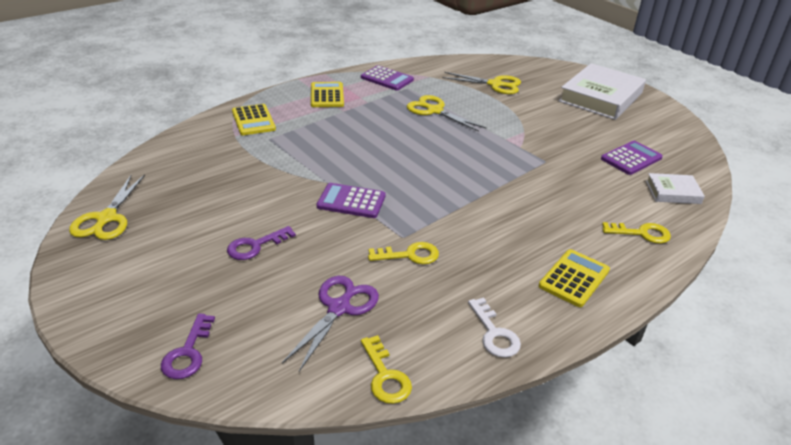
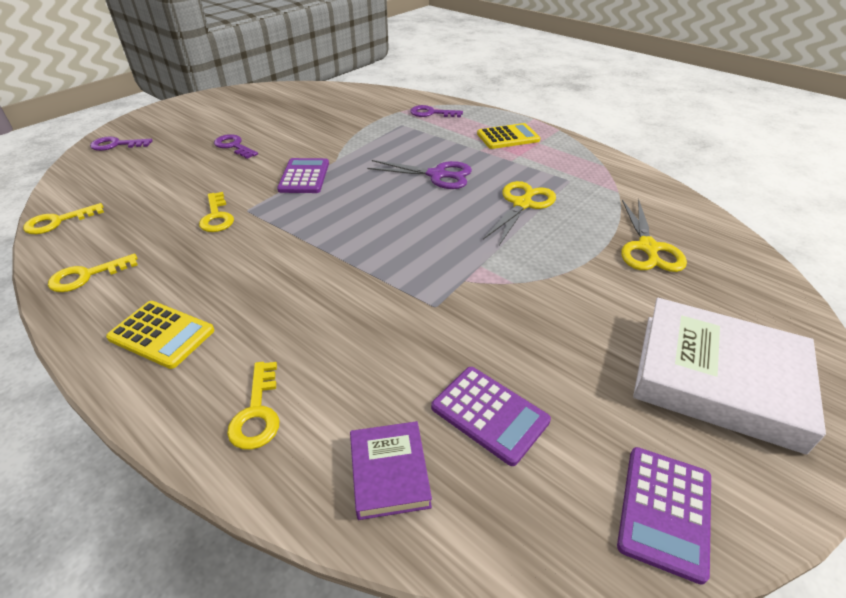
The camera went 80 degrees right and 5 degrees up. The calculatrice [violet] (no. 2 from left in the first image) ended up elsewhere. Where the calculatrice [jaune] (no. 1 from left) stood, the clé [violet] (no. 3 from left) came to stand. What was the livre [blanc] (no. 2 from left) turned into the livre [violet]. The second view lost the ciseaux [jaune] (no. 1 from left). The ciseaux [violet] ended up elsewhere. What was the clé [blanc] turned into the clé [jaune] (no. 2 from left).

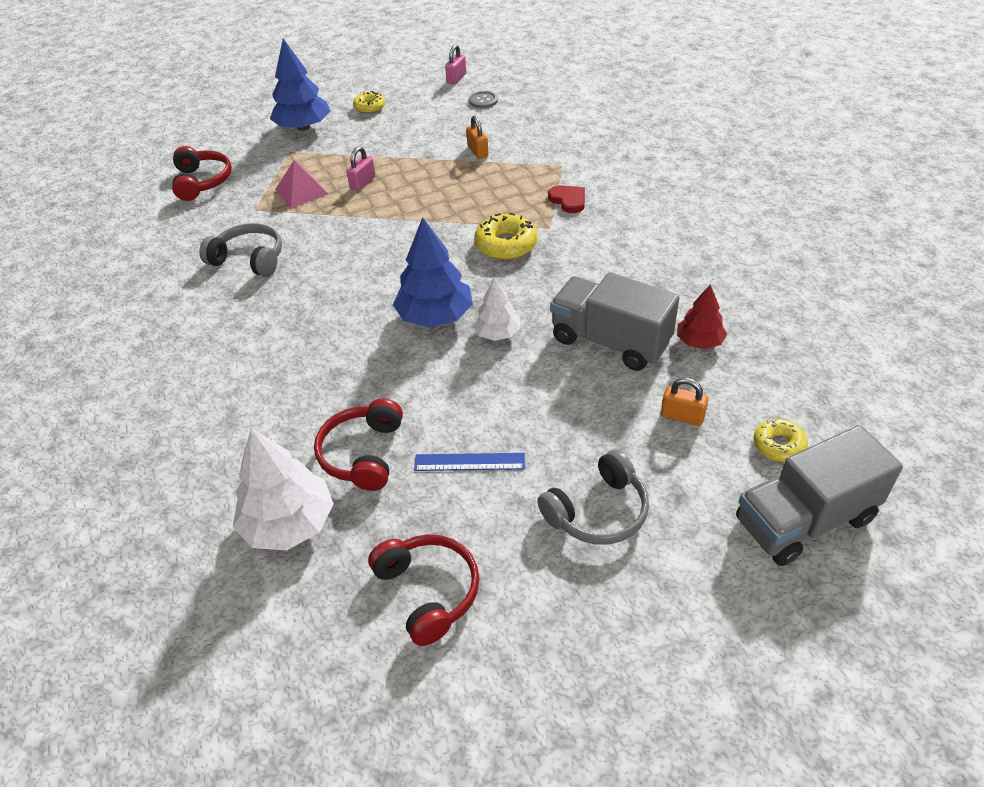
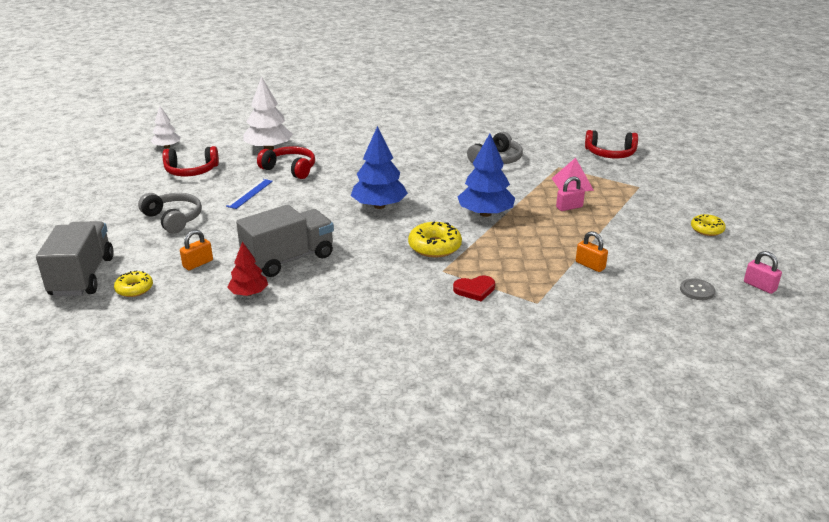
The camera went 110 degrees right and 15 degrees down. The arbre [bleu] (no. 1 from left in the first image) ended up elsewhere. The cadenas [orange] (no. 1 from left in the first image) ended up facing another way, 45 degrees clockwise from before. The cadenas [rose] (no. 1 from left) ended up facing another way, 75 degrees counterclockwise from before. The arbre [blanc] (no. 2 from left in the first image) ended up elsewhere. The casque audio [gris] (no. 2 from left in the first image) ended up facing another way, 150 degrees clockwise from before.

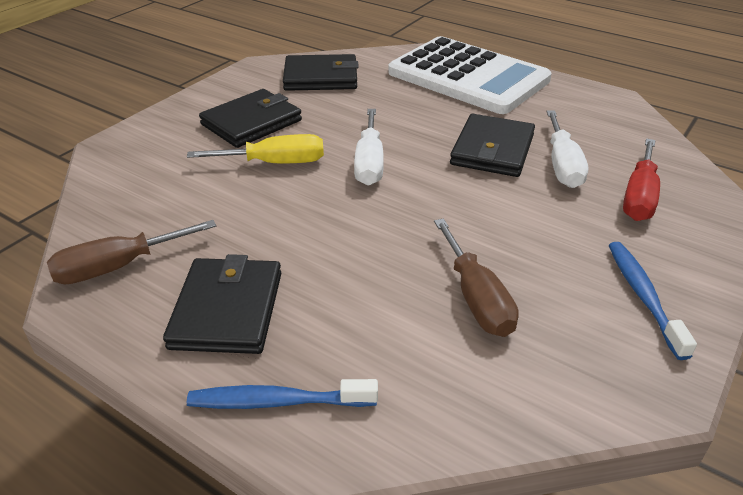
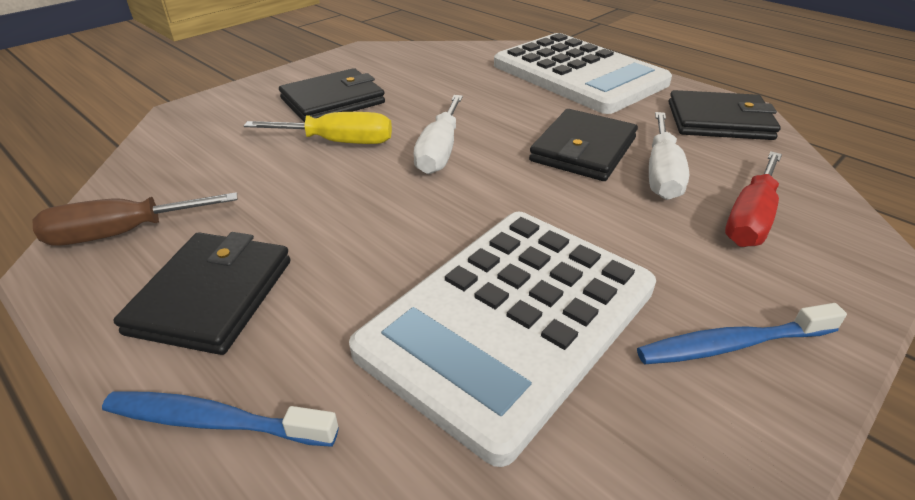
The camera went 10 degrees right and 0 degrees up. The portefeuille [noir] (no. 3 from left in the first image) ended up elsewhere. Where the tournevis [marron] (no. 2 from left) stood, the calculatrice [blanc] (no. 1 from left) came to stand. The brosse à dents [bleu] (no. 2 from left) ended up facing another way, 105 degrees counterclockwise from before.

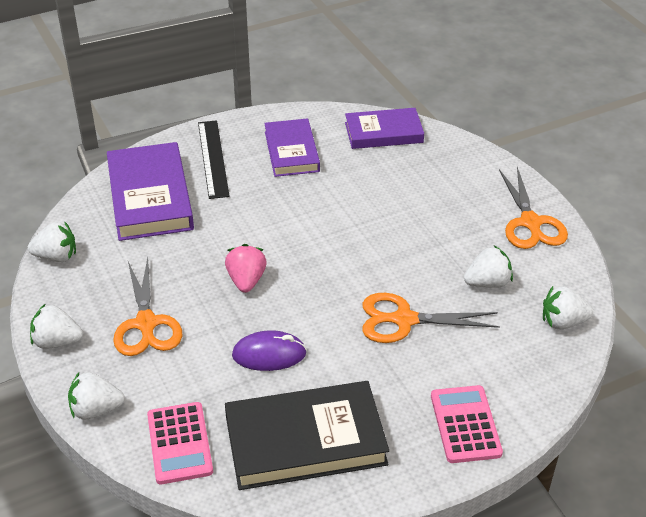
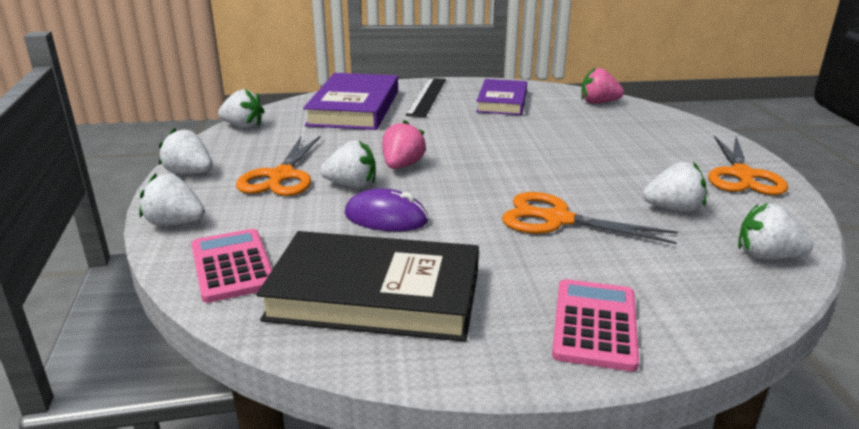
The camera went 20 degrees right and 15 degrees down. Where the livre [violet] (no. 3 from left) stood, the fraise [rose] (no. 2 from left) came to stand. The calculatrice [rose] (no. 1 from left) ended up facing another way, 150 degrees clockwise from before. The second view gained the fraise [blanc] (no. 4 from left).

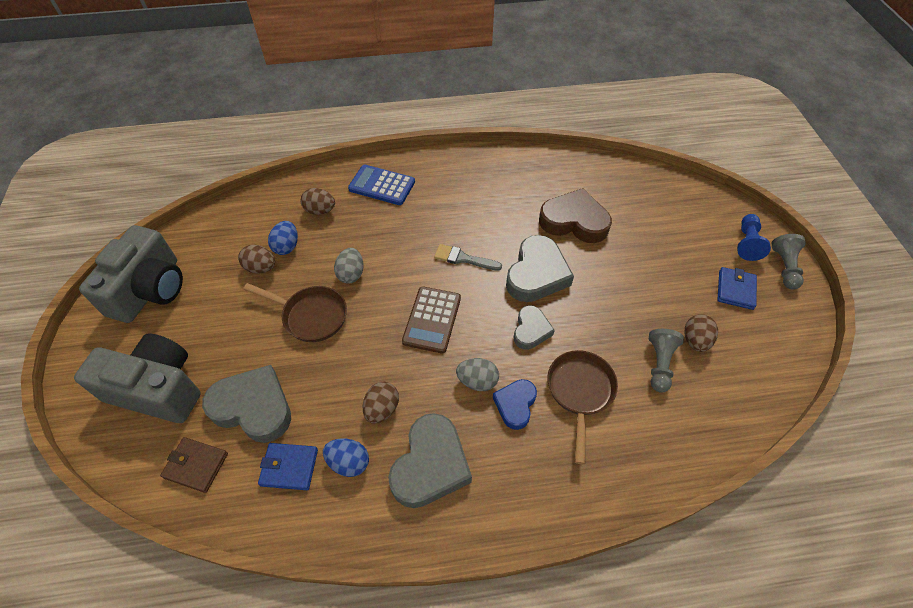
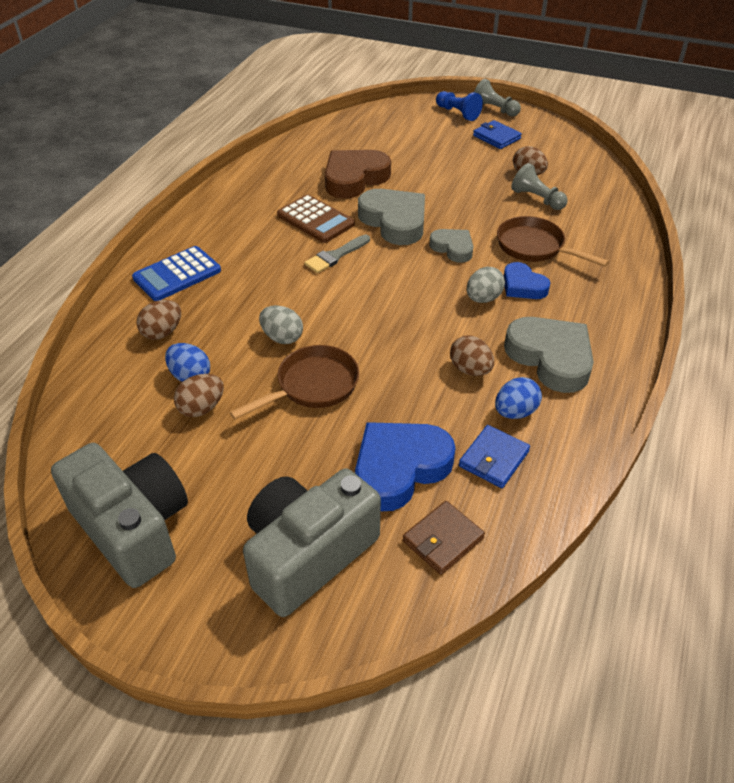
The camera went 60 degrees left and 10 degrees down. The calculatrice [marron] ended up elsewhere. What was the cœur [gris] (no. 1 from left) turned into the cœur [bleu] (no. 1 from left).

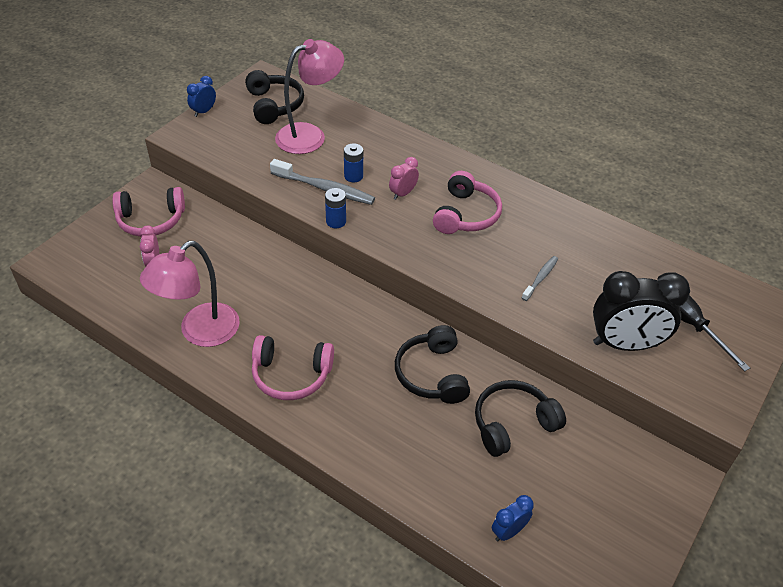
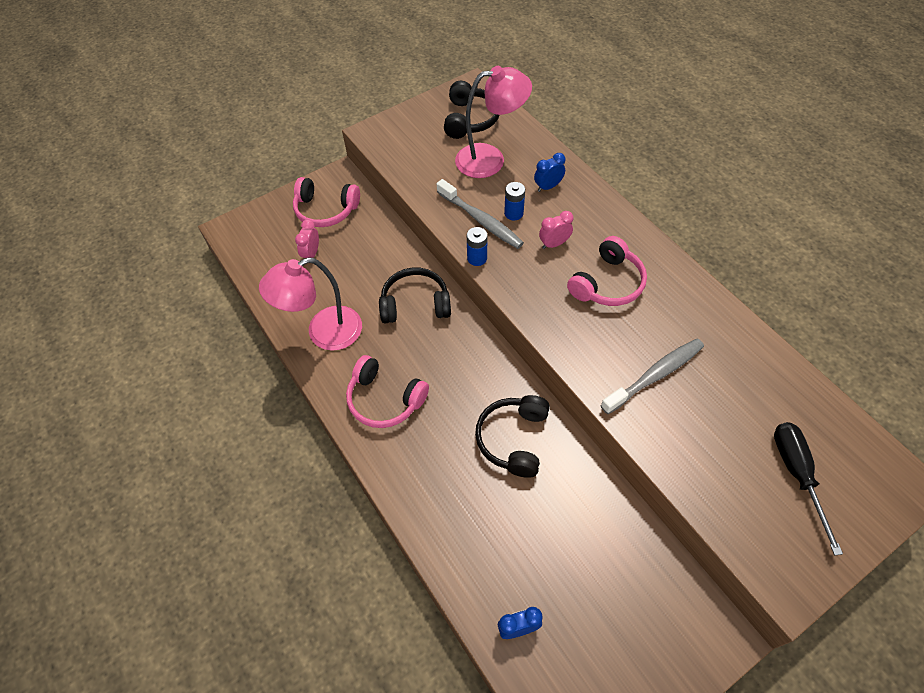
The camera went 25 degrees right and 10 degrees up. The réveil [bleu] (no. 1 from left in the first image) ended up elsewhere. The size of the brosse à dents [gris] (no. 2 from left) changed by a factor of 1.78. The second view lost the réveil [noir]. The casque audio [noir] (no. 3 from left in the first image) ended up elsewhere.

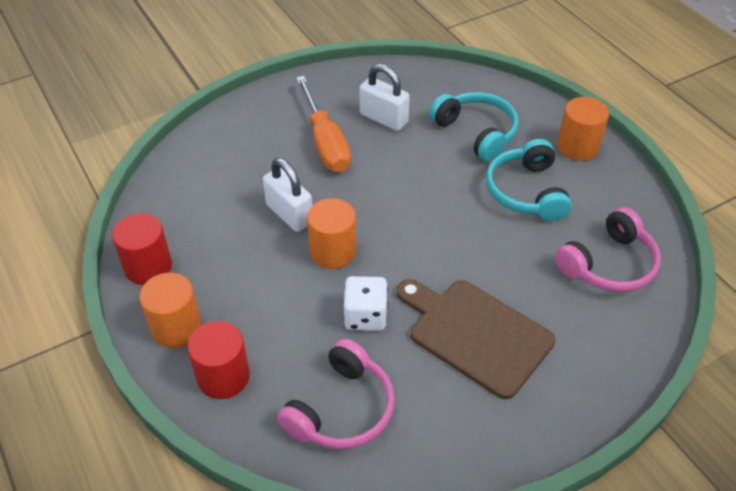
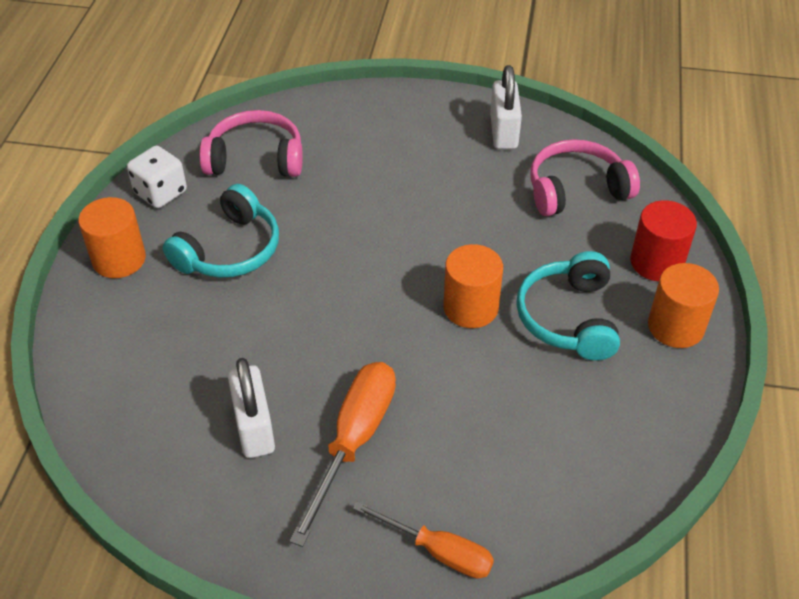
The camera went 140 degrees left and 0 degrees up. The casque audio [turquoise] (no. 1 from left in the first image) ended up elsewhere. The cadenas [blanc] (no. 1 from left in the first image) ended up elsewhere. The second view lost the cylindre [rouge] (no. 1 from left). The dé [blanc] ended up elsewhere. The second view lost the planche à découper [marron]. The second view gained the tournevis [orange] (no. 2 from left).

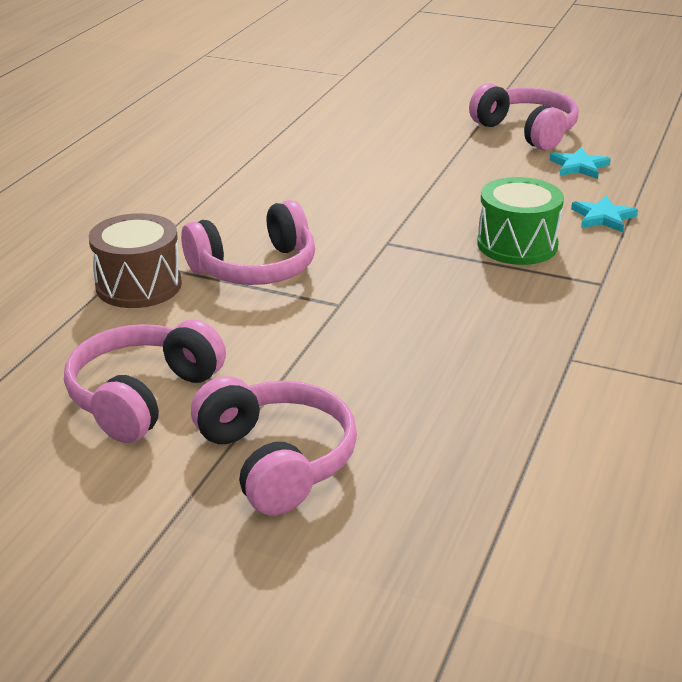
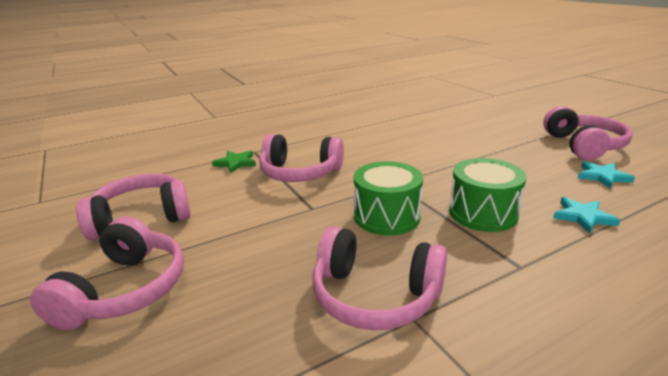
The camera went 40 degrees right and 5 degrees down. Where the tambour [marron] stood, the étoile [vert] came to stand. The second view gained the tambour [vert] (no. 1 from left). The second view gained the casque audio [rose] (no. 4 from left).

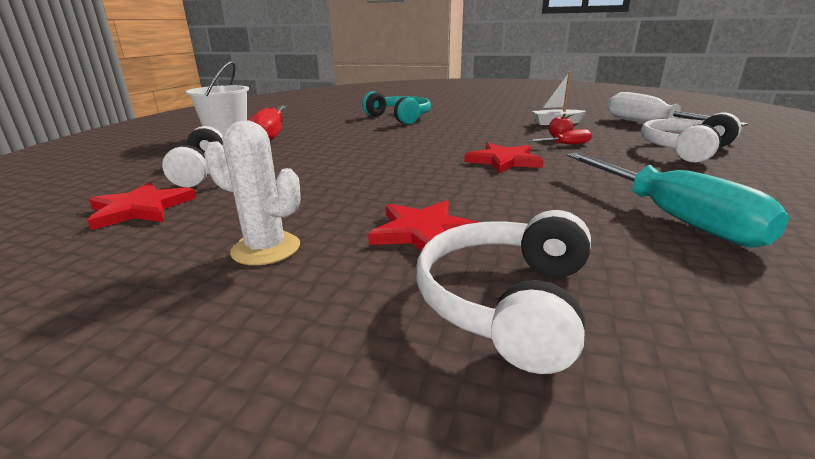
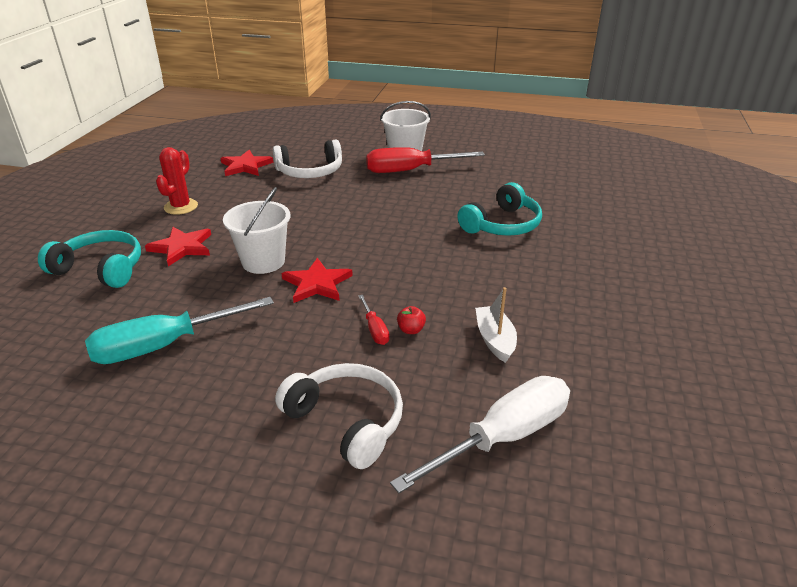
The camera went 85 degrees right and 10 degrees up. What was the cactus [blanc] turned into the cactus [rouge]. What was the casque audio [blanc] (no. 2 from left) turned into the casque audio [turquoise] (no. 1 from left). The second view gained the seau [blanc] (no. 1 from left).

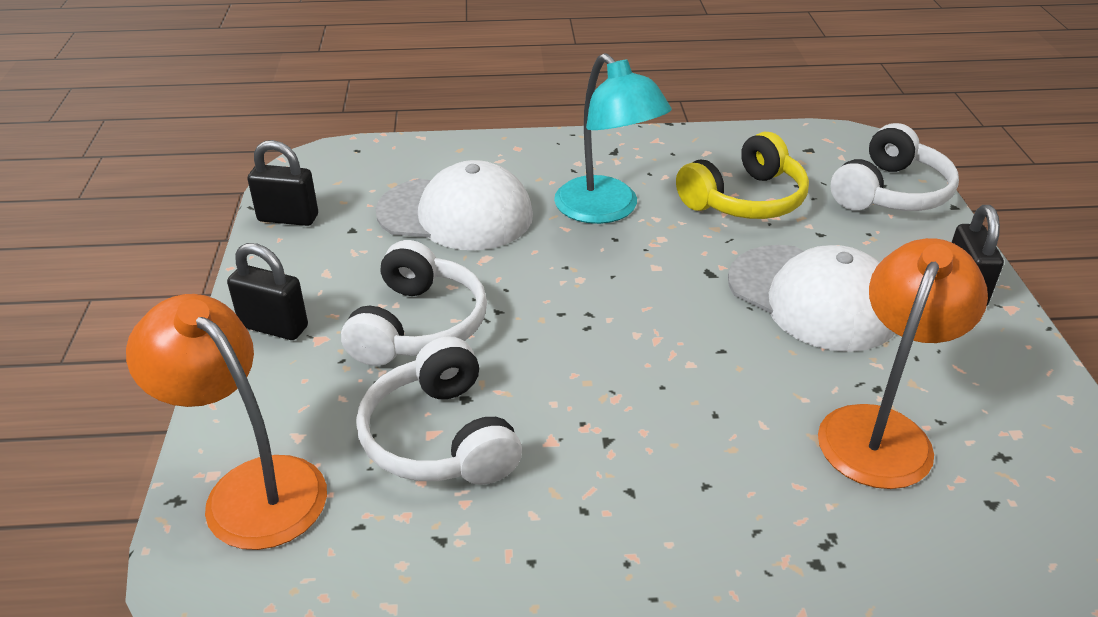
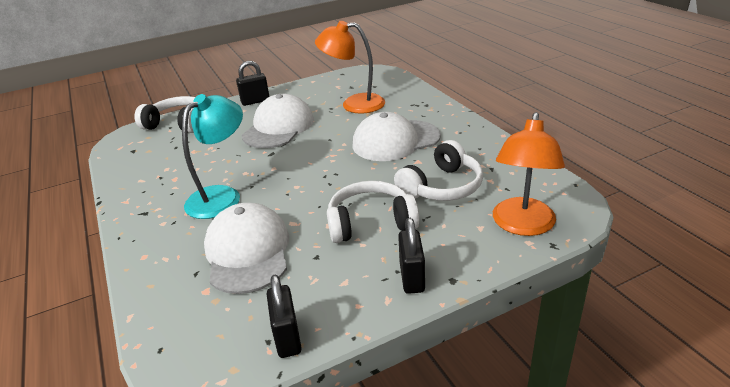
The camera went 110 degrees left and 5 degrees down. The second view lost the casque audio [jaune]. The second view gained the casquette [blanc] (no. 3 from left).

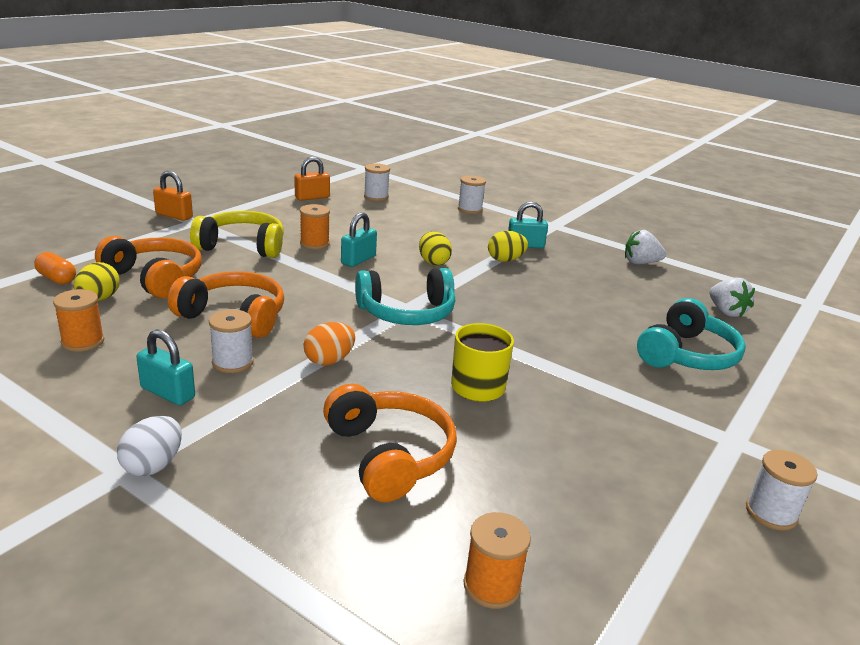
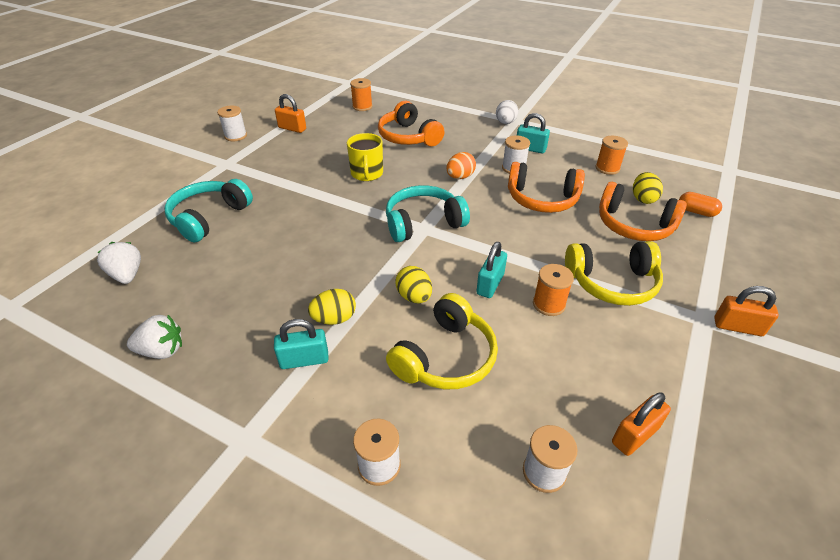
The camera went 175 degrees right and 15 degrees up. The second view gained the cadenas [orange] (no. 1 from left). The second view gained the casque audio [jaune] (no. 1 from left).

